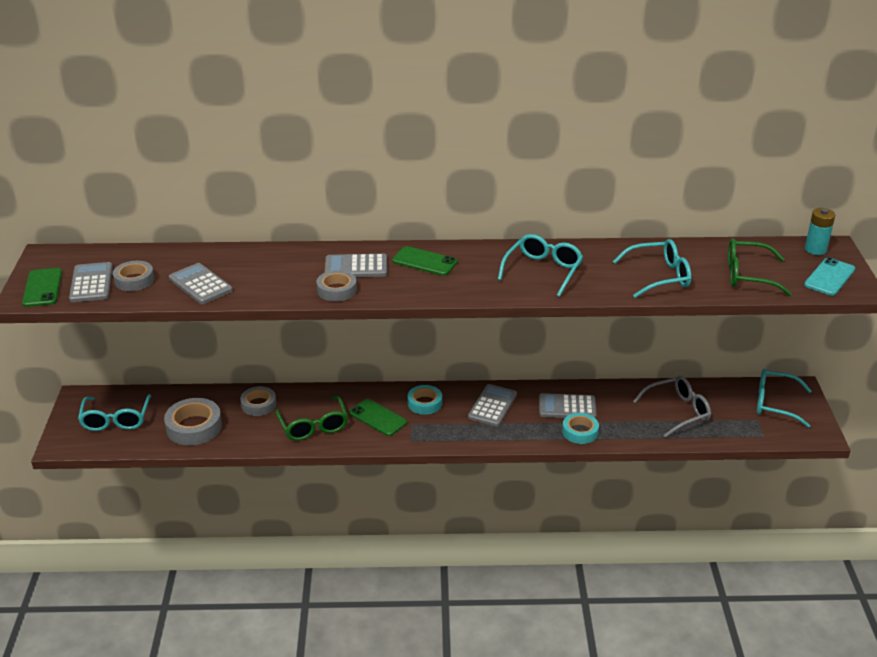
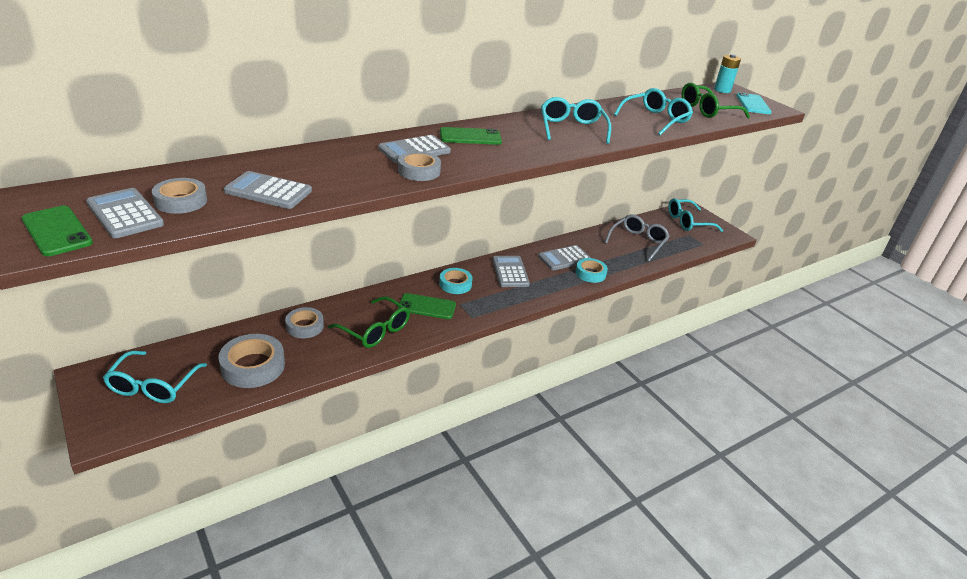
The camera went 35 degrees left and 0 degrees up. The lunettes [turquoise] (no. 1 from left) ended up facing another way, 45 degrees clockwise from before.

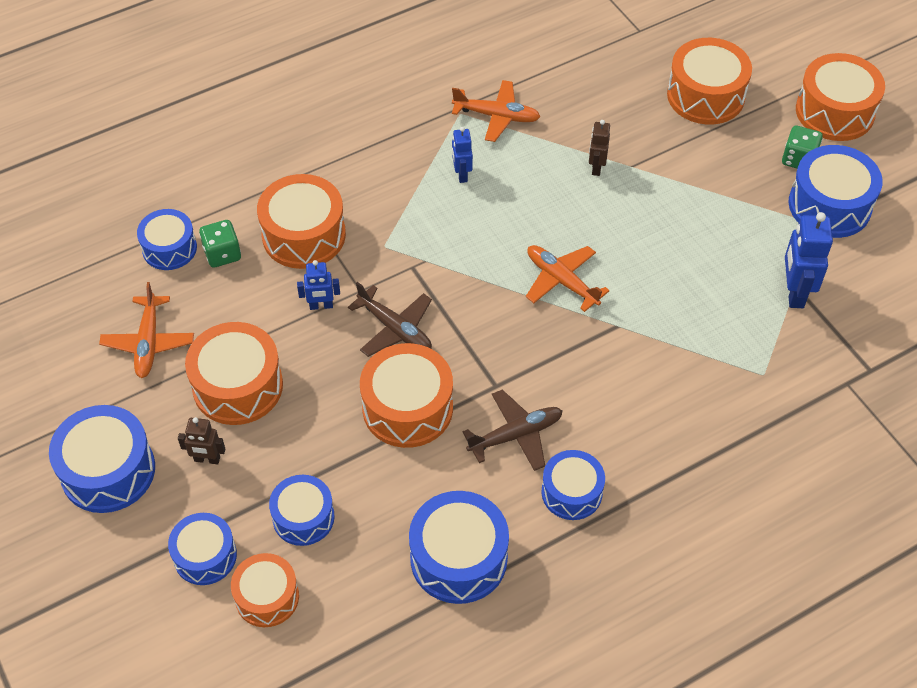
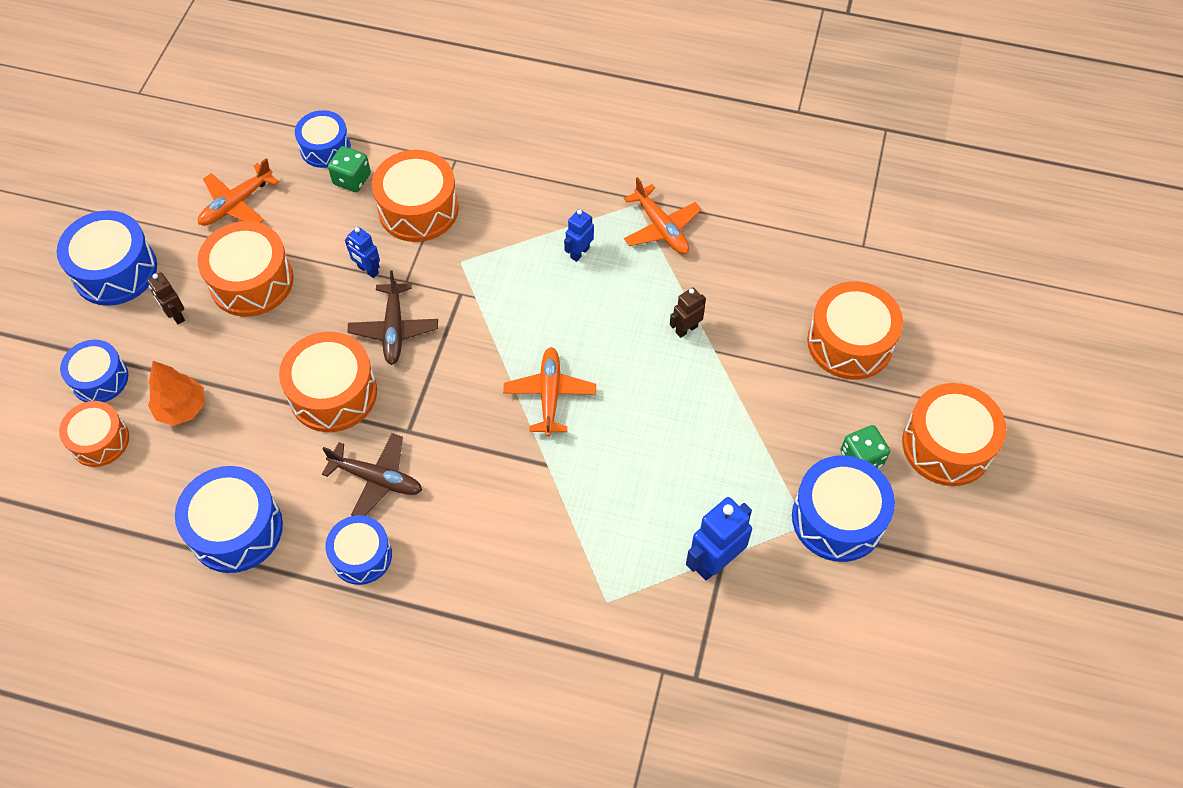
The camera went 45 degrees right and 5 degrees up. Where the tambour [bleu] (no. 4 from left) stood, the arbre [orange] came to stand.

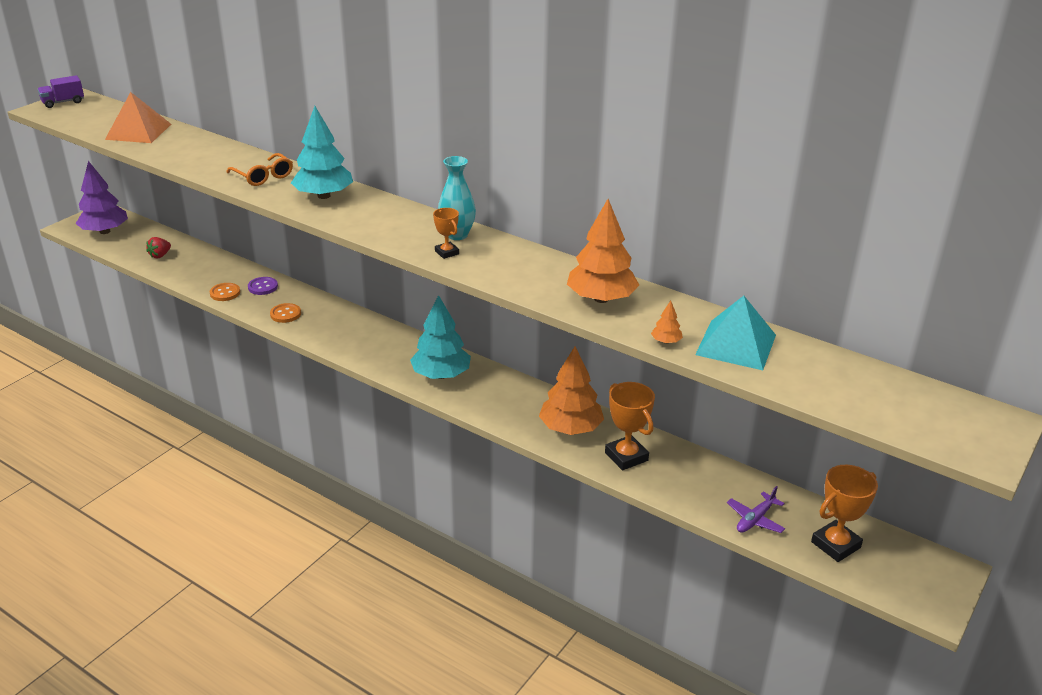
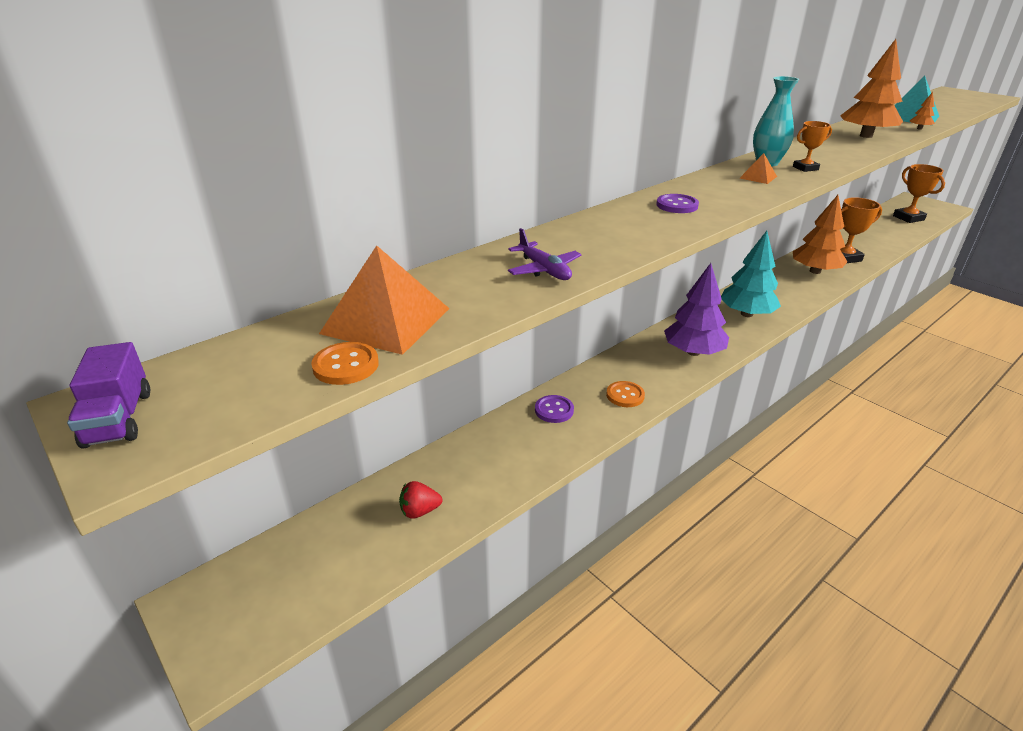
The camera went 75 degrees left and 0 degrees up. Where the arbre [turquoise] (no. 1 from left) stood, the bouton [violet] (no. 2 from left) came to stand. The second view lost the lunettes [orange]. The arbre [violet] ended up elsewhere. The fraise [rouge] ended up facing another way, 120 degrees clockwise from before. The bouton [orange] (no. 1 from left) ended up elsewhere. The avion [violet] ended up elsewhere. The second view gained the pyramide [orange] (no. 2 from left).

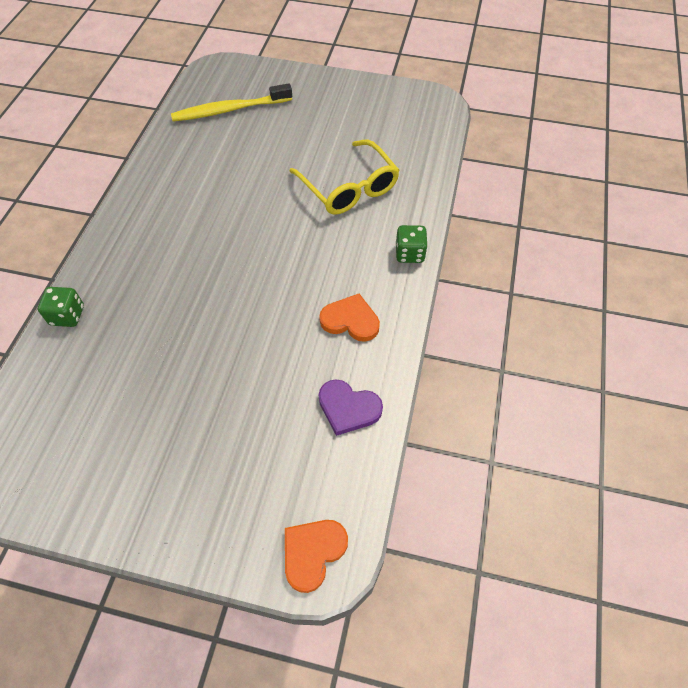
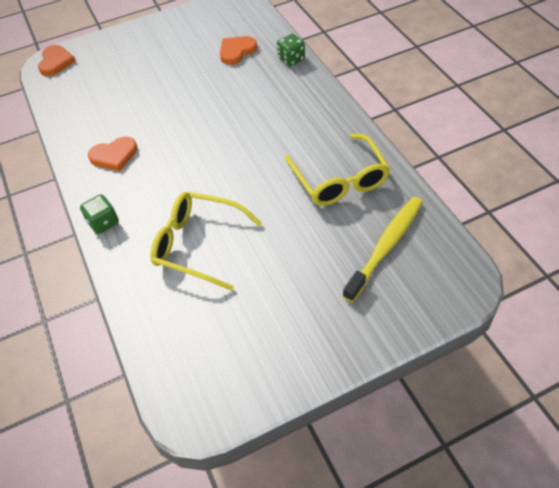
The camera went 145 degrees right and 5 degrees down. The second view lost the cœur [violet]. The second view gained the cœur [orange] (no. 3 from left). The second view gained the lunettes [jaune] (no. 2 from left).

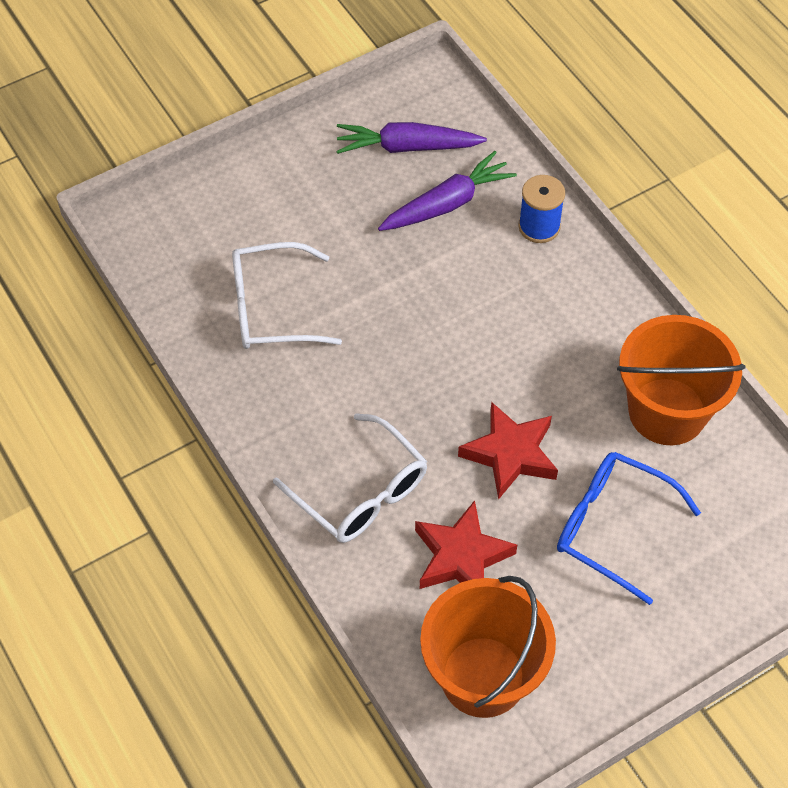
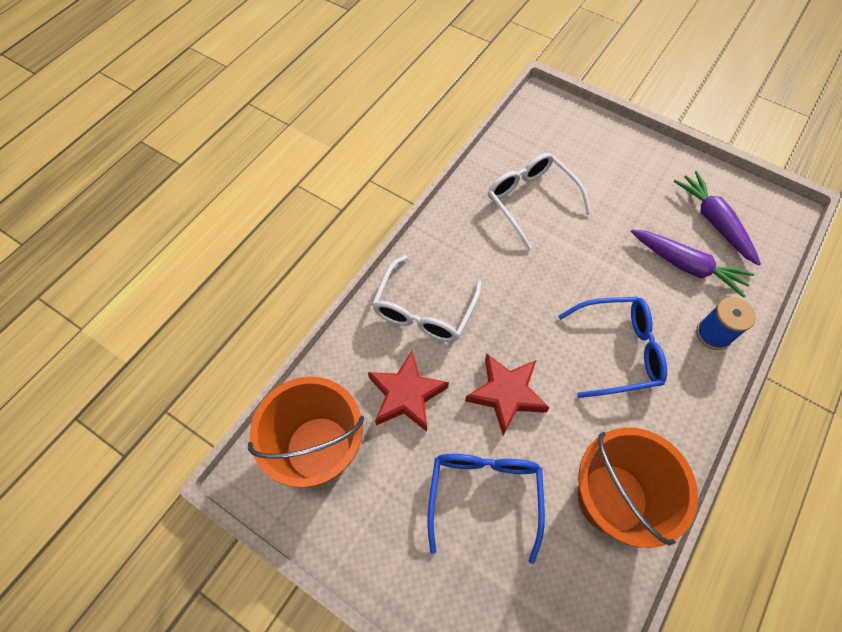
The camera went 65 degrees right and 5 degrees up. The second view gained the lunettes [bleu] (no. 2 from left).

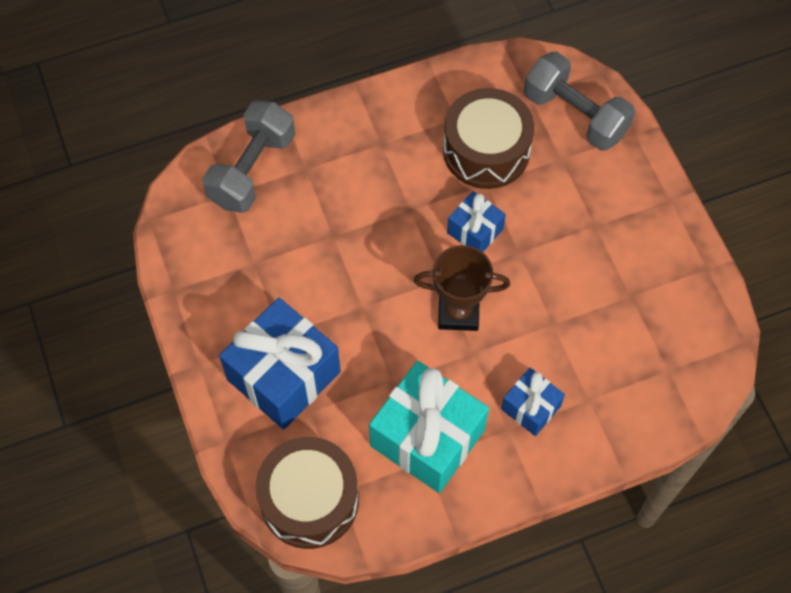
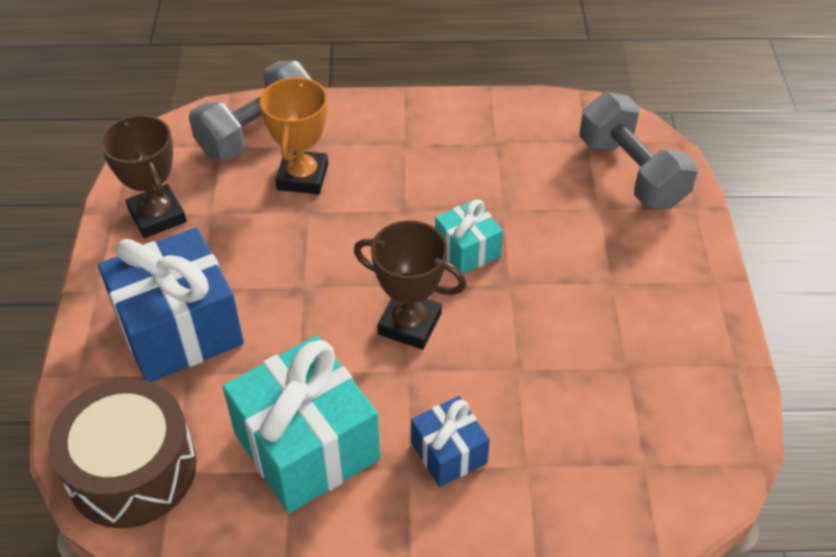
The camera went 20 degrees right and 15 degrees down. The second view lost the tambour [marron] (no. 2 from left). What was the cadeau [bleu] (no. 2 from left) turned into the cadeau [turquoise] (no. 2 from left). The second view gained the trophée [orange]. The second view gained the trophée [marron] (no. 1 from left).

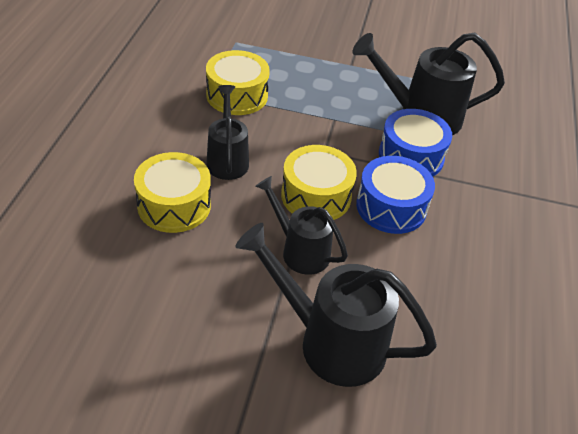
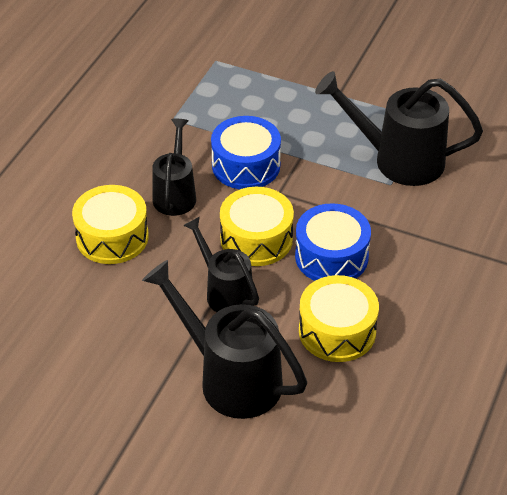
The camera went 15 degrees right and 0 degrees up. The tambour [jaune] (no. 2 from left in the first image) ended up elsewhere. The tambour [bleu] (no. 2 from left in the first image) ended up elsewhere.

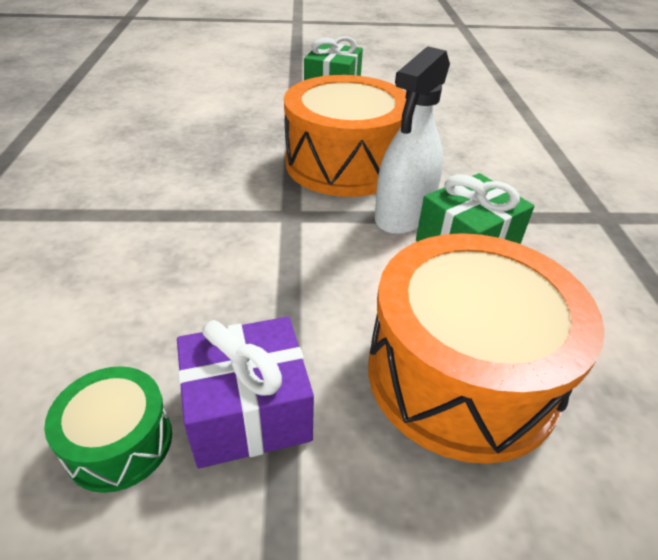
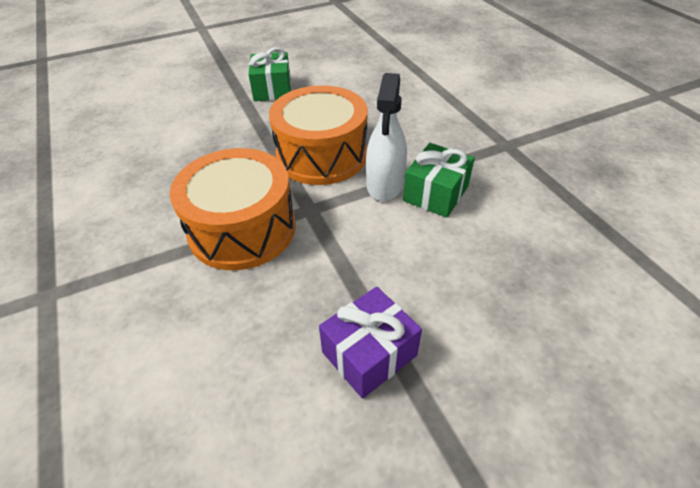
The camera went 20 degrees left and 5 degrees up. The tambour [orange] (no. 2 from left in the first image) ended up elsewhere. The second view lost the tambour [vert].

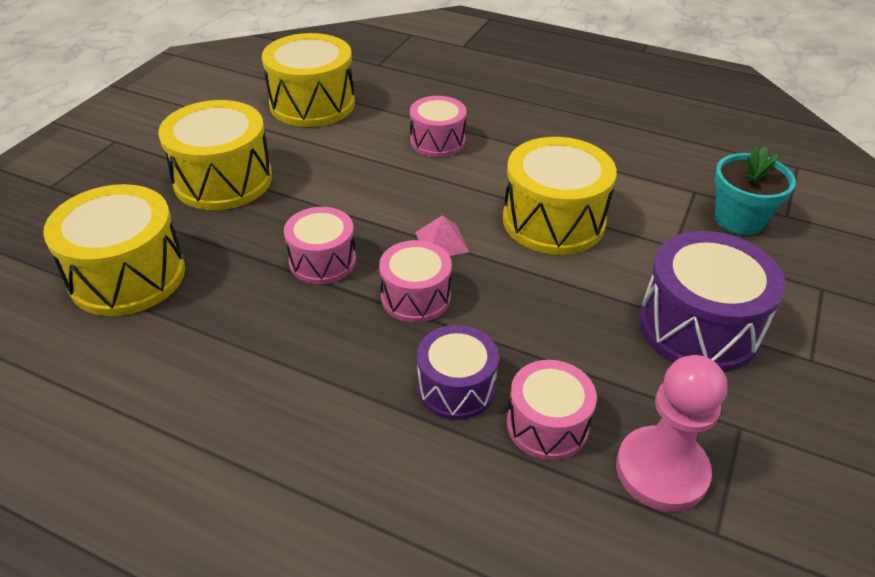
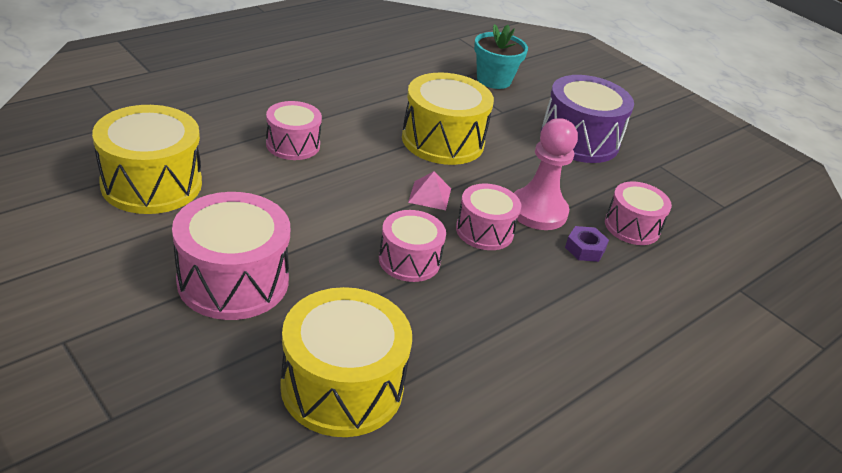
The camera went 70 degrees left and 5 degrees down. What was the tambour [jaune] (no. 2 from left) turned into the tambour [rose] (no. 1 from left). Where the tambour [violet] (no. 1 from left) stood, the écrou [violet] came to stand. The pion [rose] ended up elsewhere.

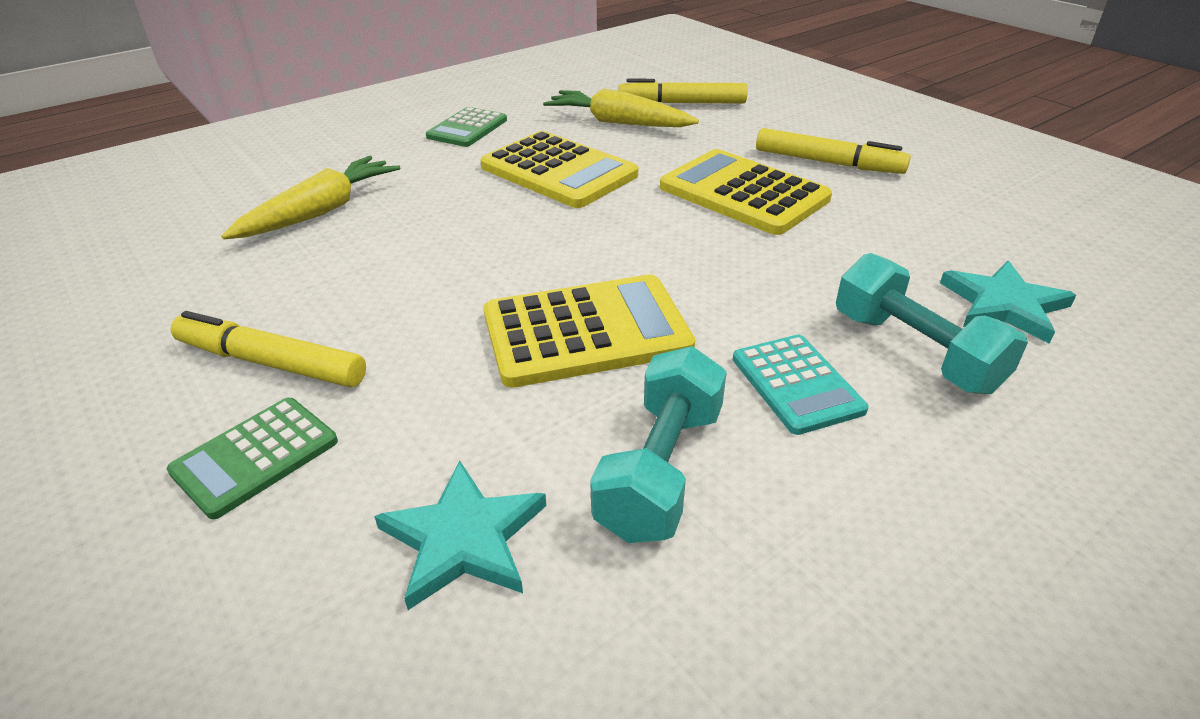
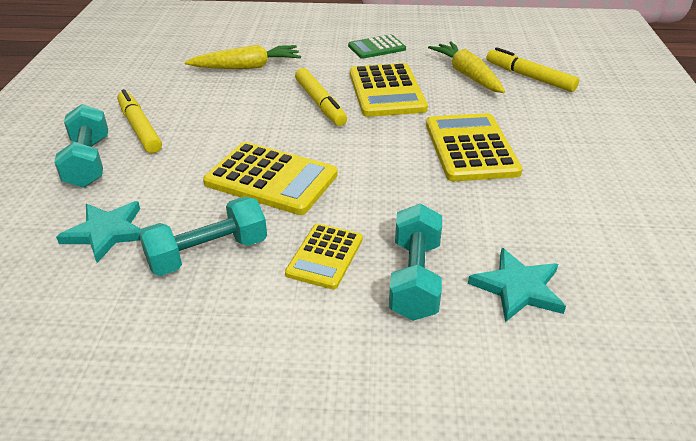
The camera went 40 degrees right and 0 degrees up. The feutre [jaune] (no. 3 from left in the first image) ended up elsewhere. What was the calculatrice [turquoise] turned into the calculatrice [jaune] (no. 2 from left). Where the calculatrice [vert] (no. 1 from left) stood, the haltère [turquoise] (no. 1 from left) came to stand.

